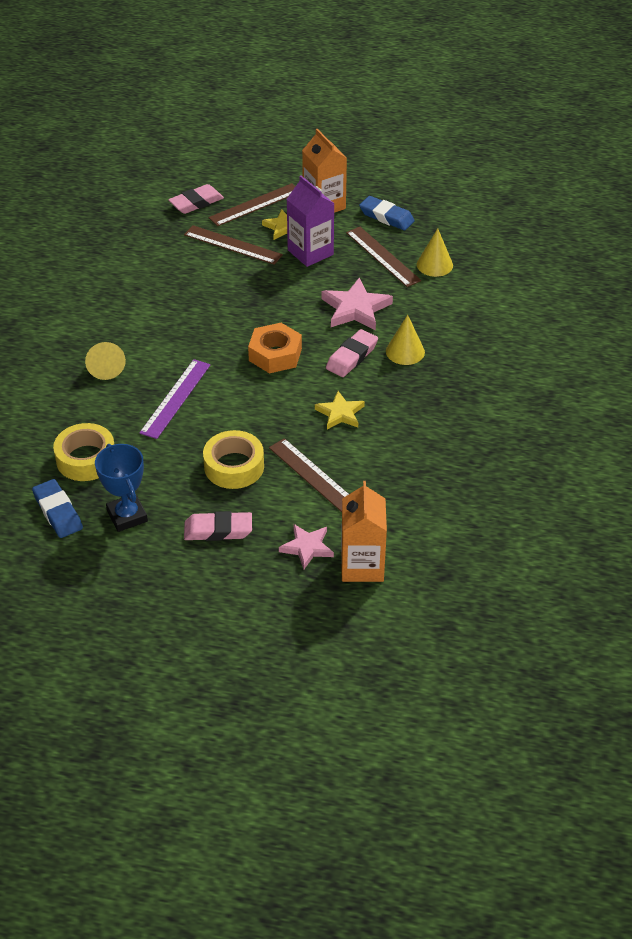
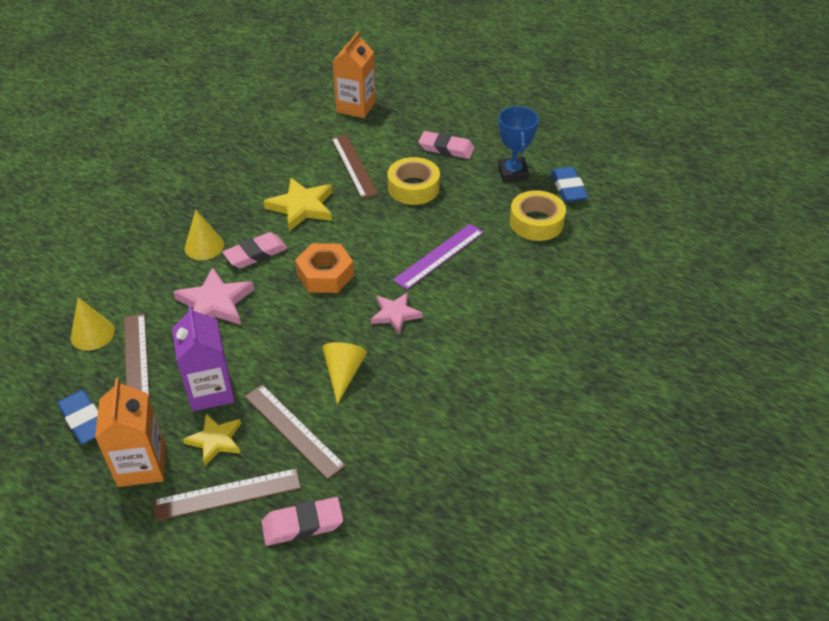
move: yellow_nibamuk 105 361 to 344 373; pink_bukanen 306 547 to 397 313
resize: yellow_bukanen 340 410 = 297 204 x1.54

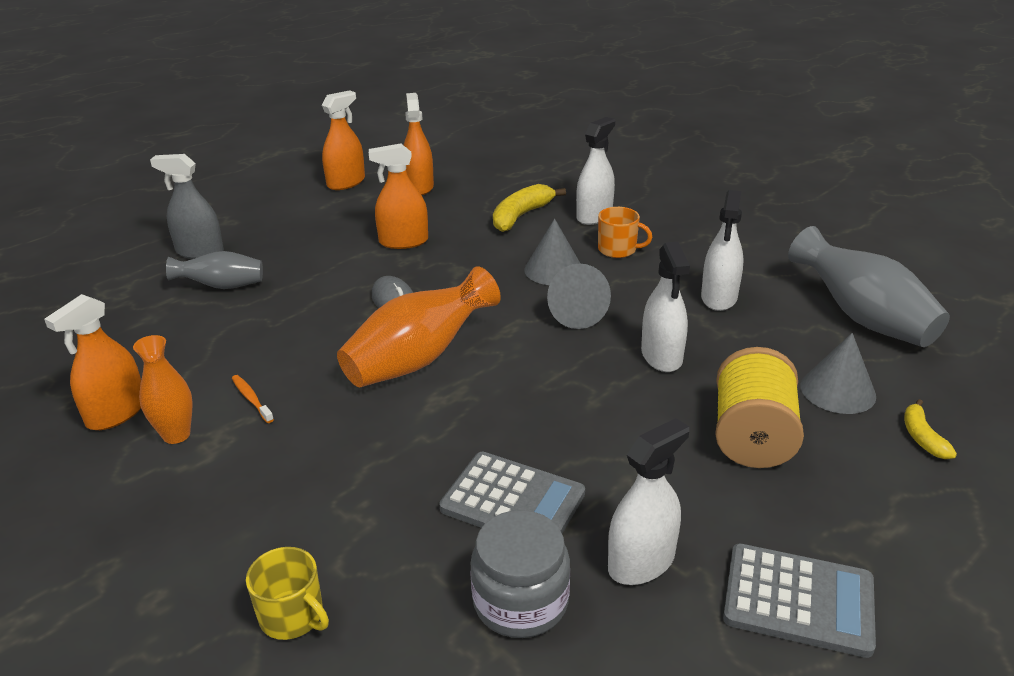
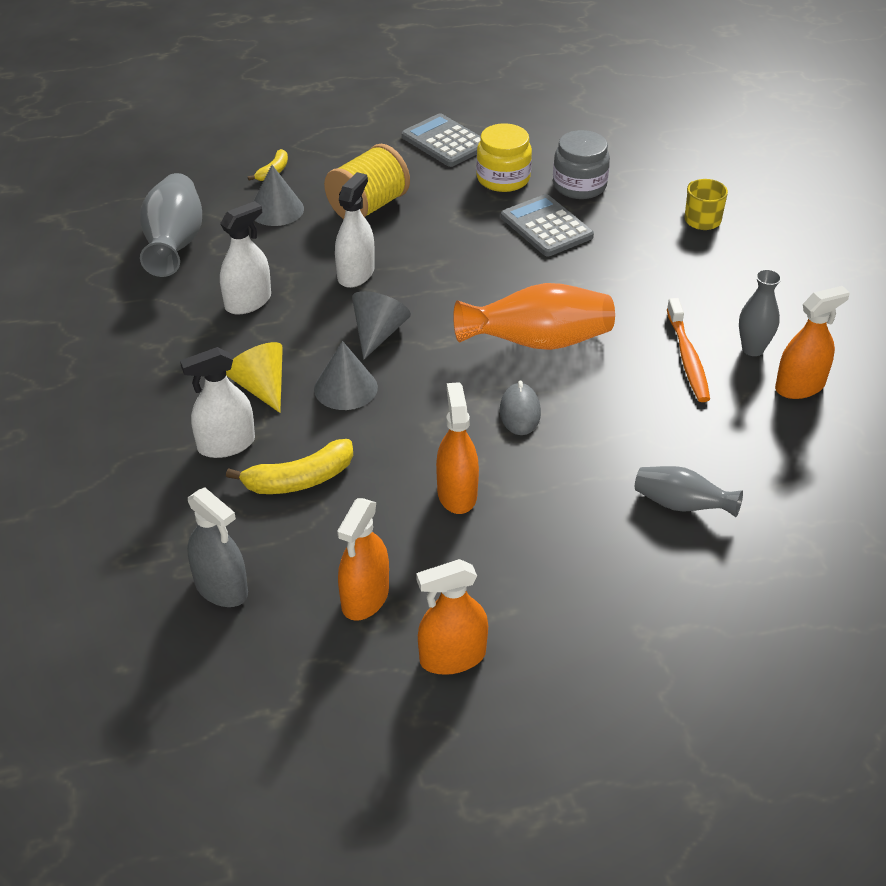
move: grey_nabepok 187 206 to 217 547
replace: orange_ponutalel 625 232 to yellow_nibamuk 254 377; white_nabepok 648 501 to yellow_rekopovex 504 157
recolor: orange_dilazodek 163 389 to grey_dilazodek 760 312
rotate: orange_nabepok 398 196 = 457 448 120 degrees counterclockwise
resize: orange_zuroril 253 399 = 688 350 x1.86

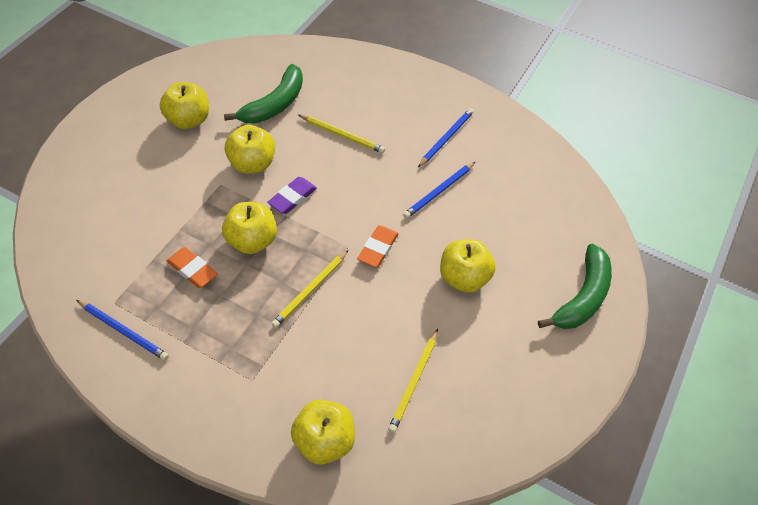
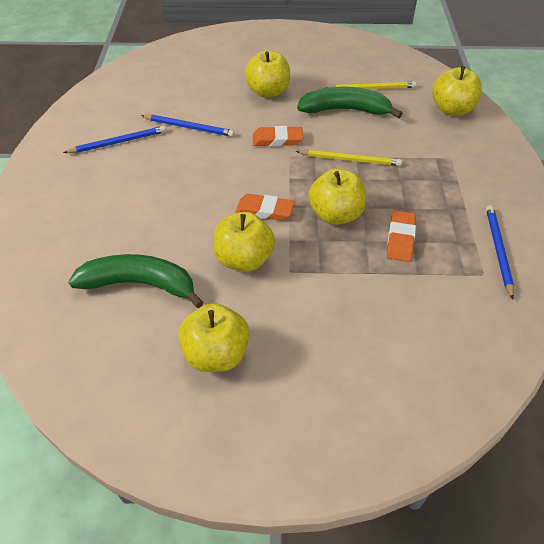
delete: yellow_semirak 342 134
move: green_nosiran 575 286 to 350 102
recolor: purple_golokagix 292 195 to orange_golokagix 264 207
rotate: blue_semirak 446 137 = 114 139 150 degrees clockwise

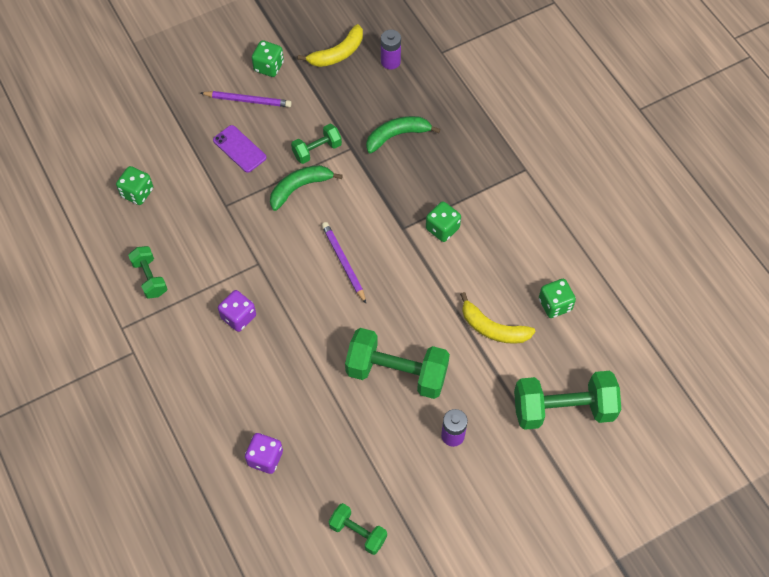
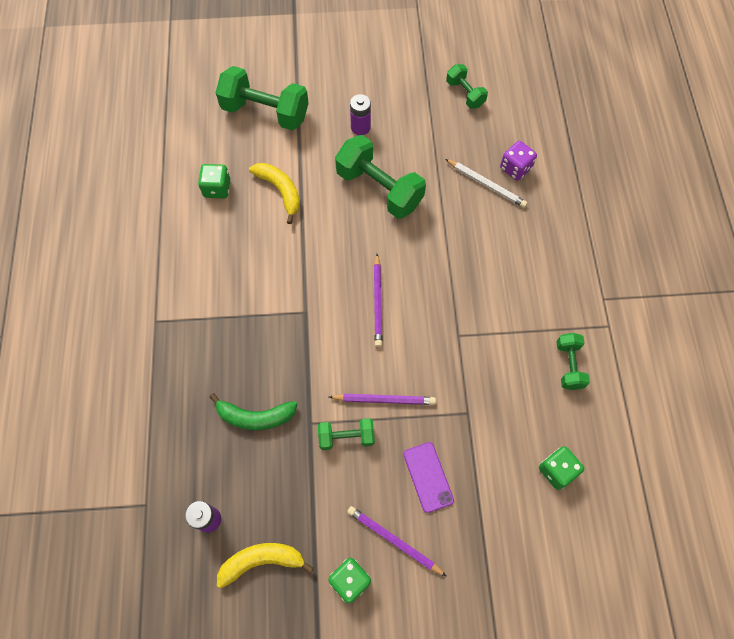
delete: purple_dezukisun 237 311; green_dezukisun 443 221
insert: white_semirak 486 183
replace: green_nosiran 306 188 to purple_semirak 382 399

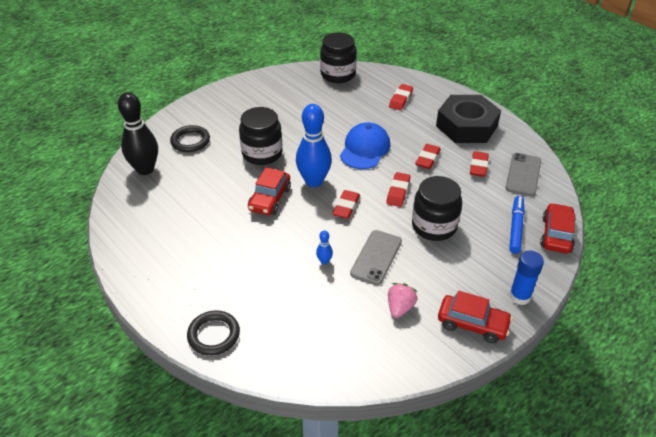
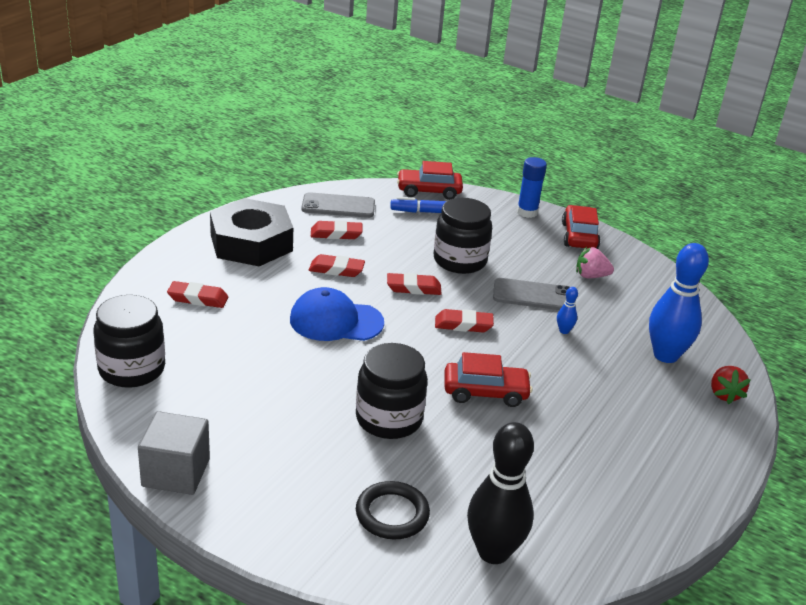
insert: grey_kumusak 174 453
move: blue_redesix 314 145 to 679 303
replace: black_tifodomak 213 333 to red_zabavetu 731 385

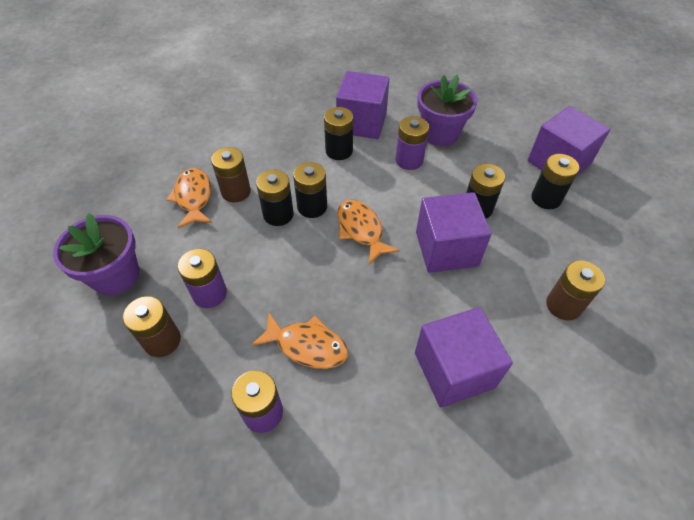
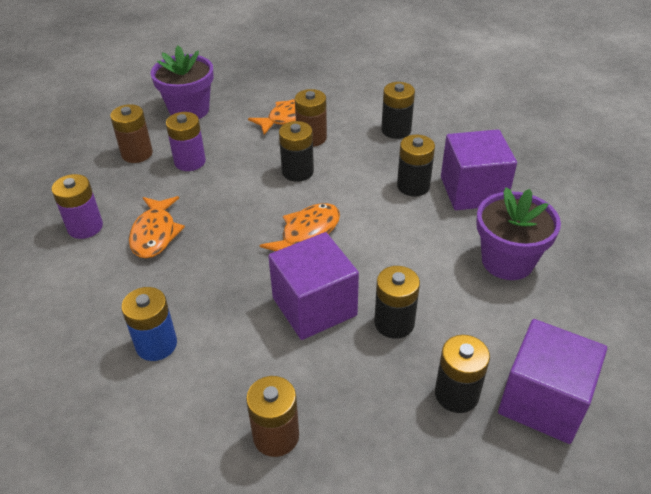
delete: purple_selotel 412 143
move: black_selotel 310 190 to 398 110
replace: purple_kumusak 464 357 to blue_selotel 149 324

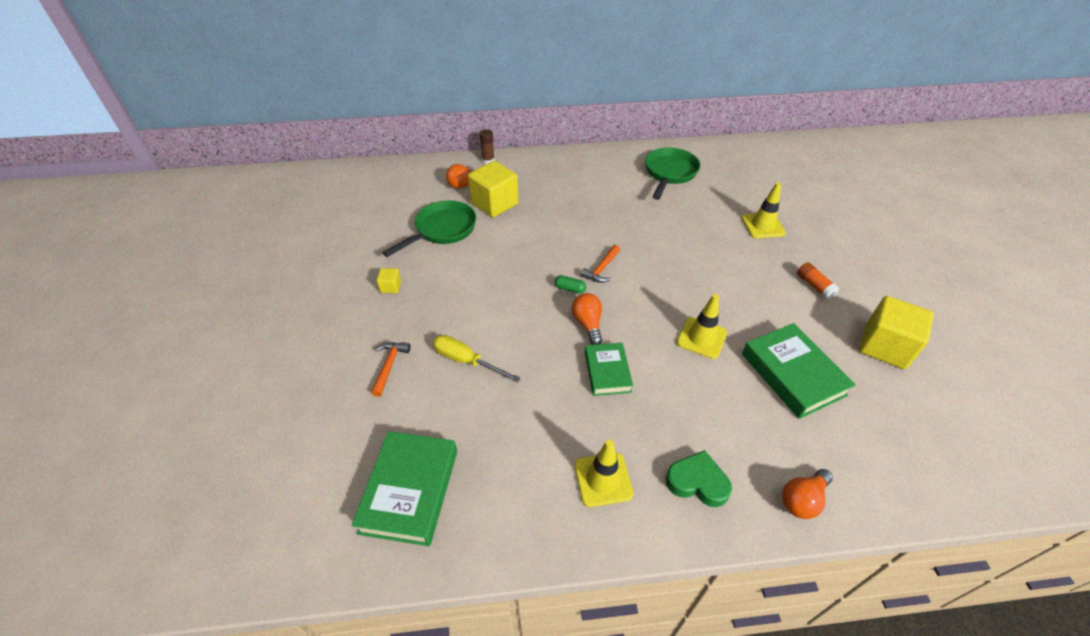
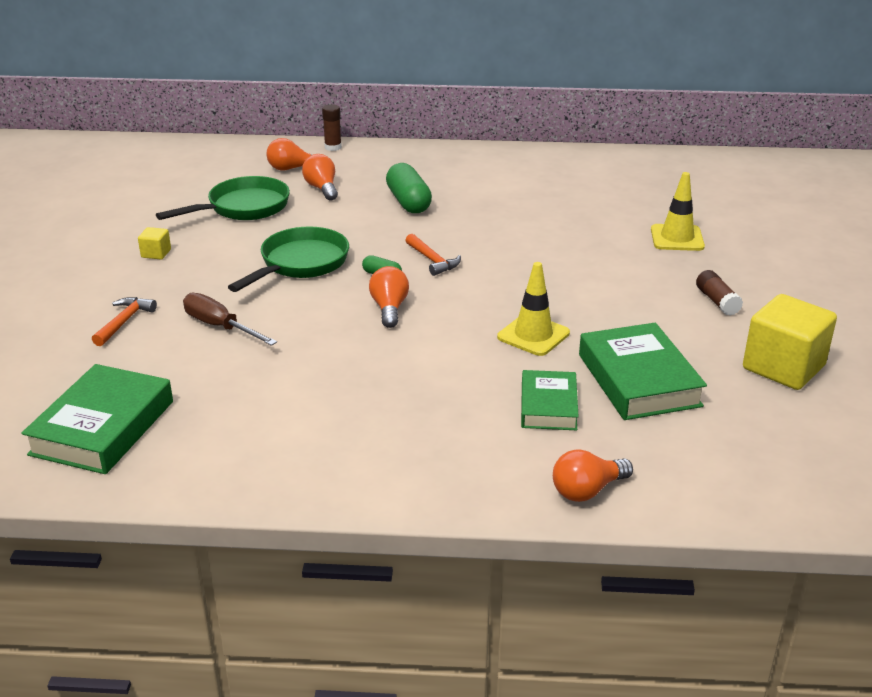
delete: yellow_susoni 604 473; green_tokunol 699 478
insert: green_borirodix 409 188
move: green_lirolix 609 369 to 550 400; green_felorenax 672 174 to 288 259
replace: yellow_kumusak 493 189 to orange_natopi 320 177
recolor: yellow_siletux 477 359 to brown_siletux 230 319; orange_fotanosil 818 280 to brown_fotanosil 719 293
rotate: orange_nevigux 600 264 = 433 255 75 degrees counterclockwise

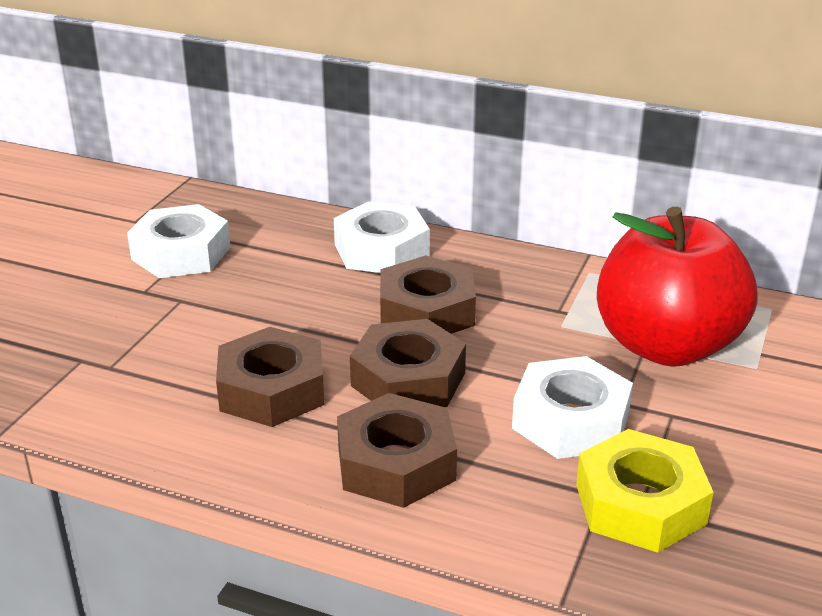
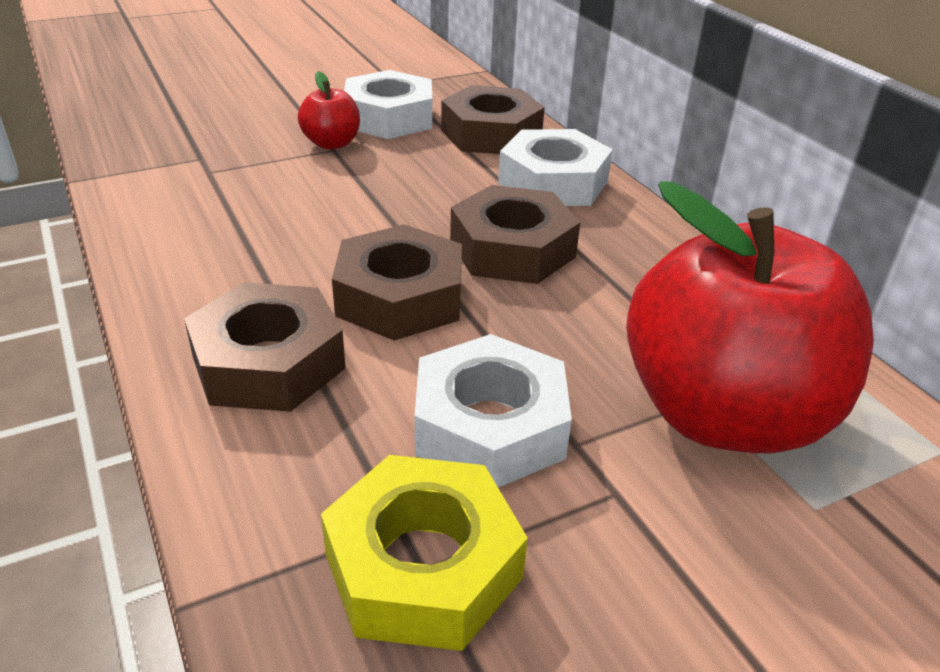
insert: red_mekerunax 329 110
move: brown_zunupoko 270 377 to 493 119

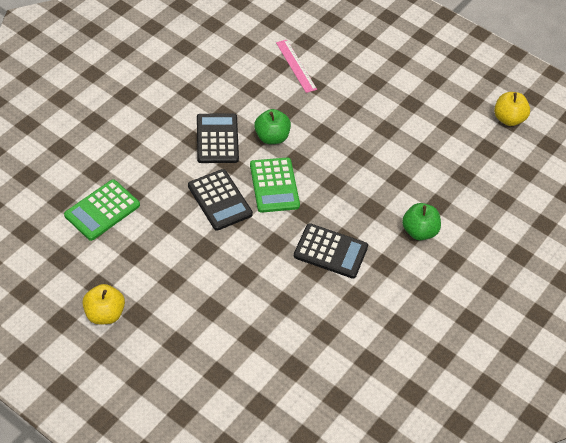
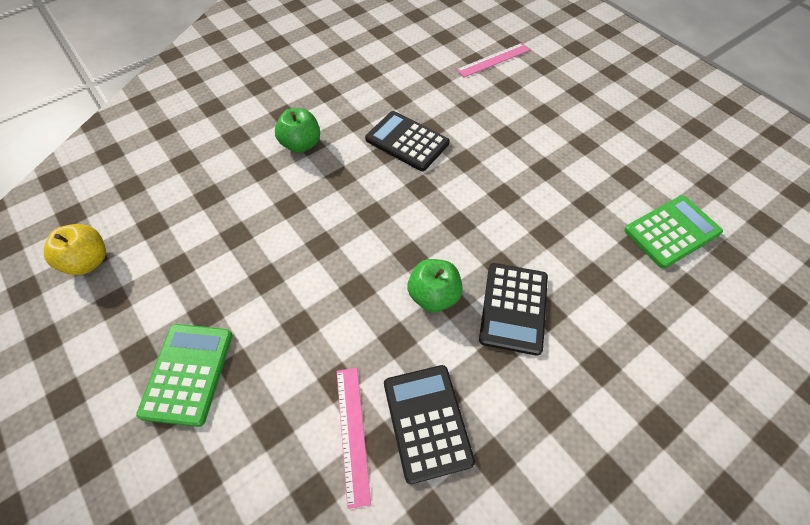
delete: yellow_mekerunax 103 304
insert: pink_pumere 493 60
move: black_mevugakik 220 200 to 429 424; green_mevugakik 275 185 to 184 375

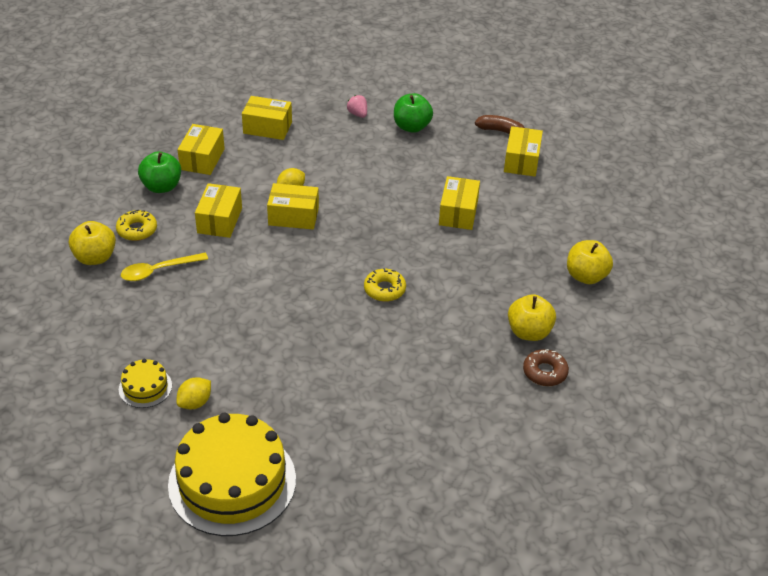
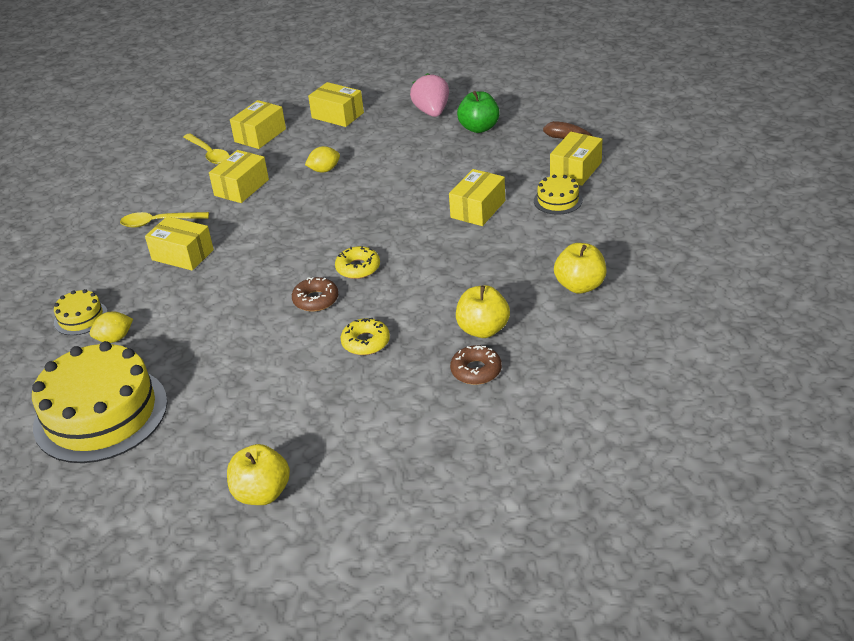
insert: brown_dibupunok 315 294; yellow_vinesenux 558 195
move: yellow_mekerunax 92 243 to 258 474; yellow_dibupunok 136 225 to 365 336; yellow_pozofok 293 206 to 179 243
replace: green_mekerunax 159 172 to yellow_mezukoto 206 148
resize: pink_zabavetu 357 106 = 429 95 x1.80

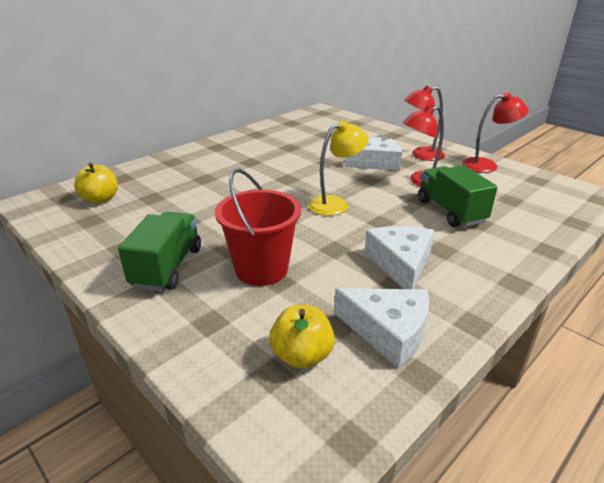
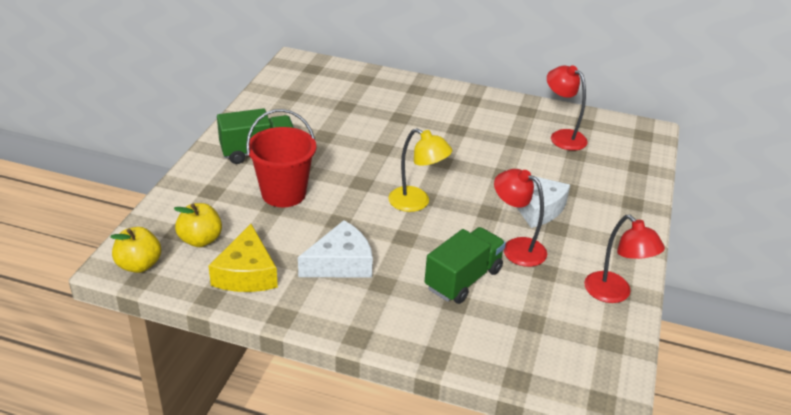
move: yellow_mekerunax 96 183 to 135 250; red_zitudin 424 123 to 567 108
recolor: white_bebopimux 381 328 to yellow_bebopimux 243 258

